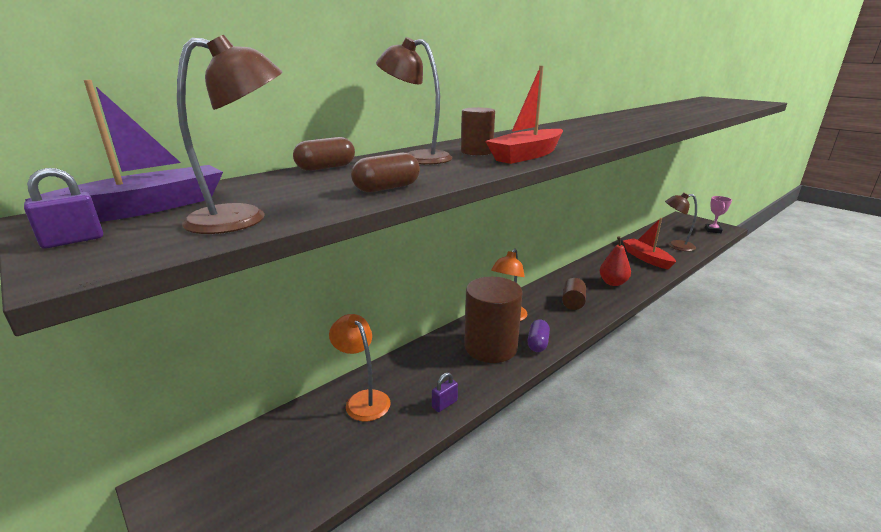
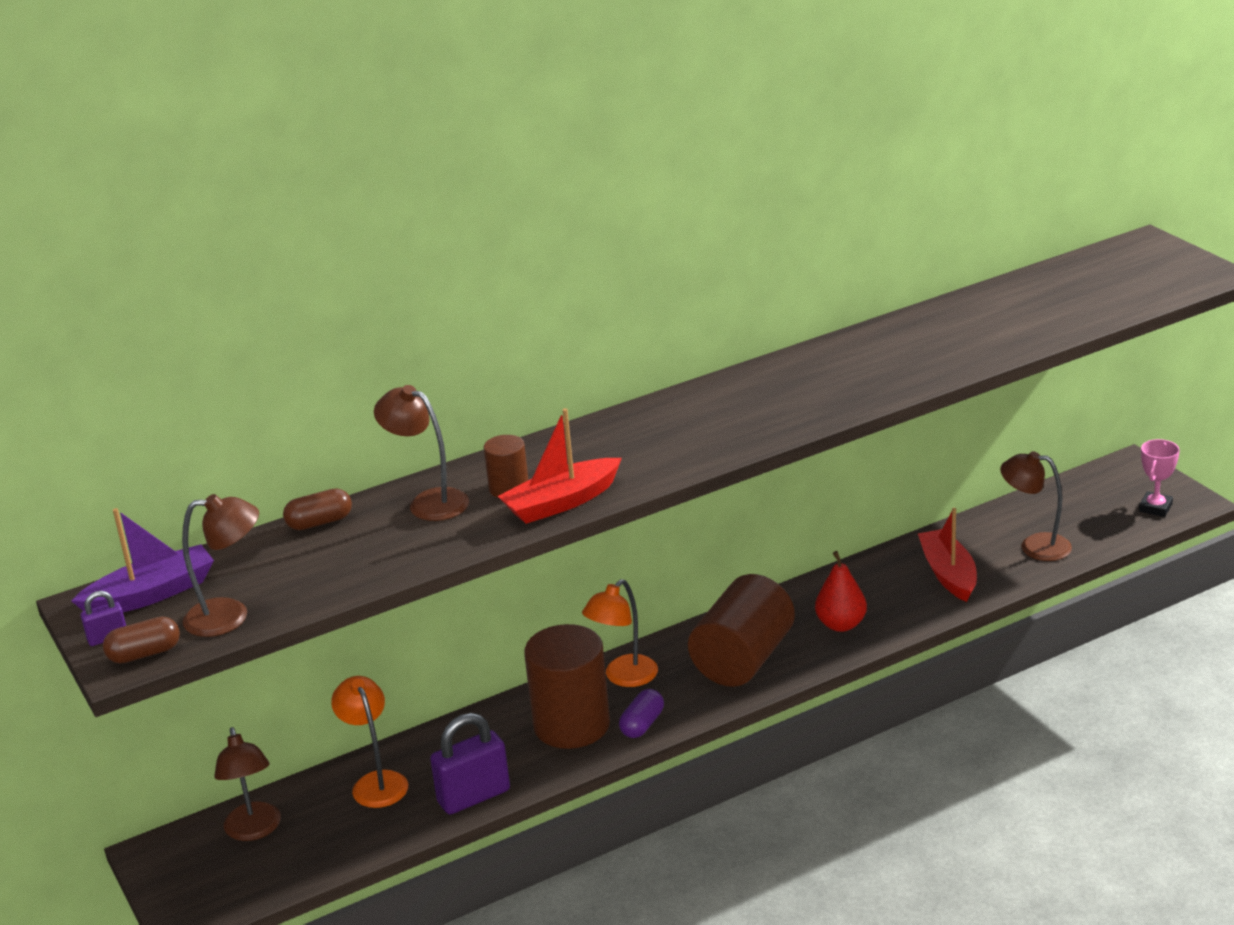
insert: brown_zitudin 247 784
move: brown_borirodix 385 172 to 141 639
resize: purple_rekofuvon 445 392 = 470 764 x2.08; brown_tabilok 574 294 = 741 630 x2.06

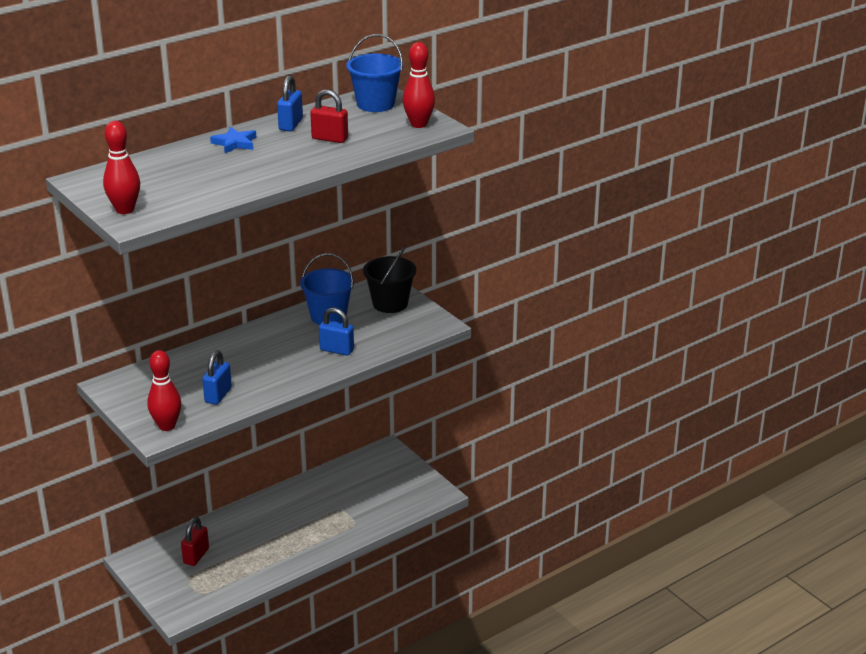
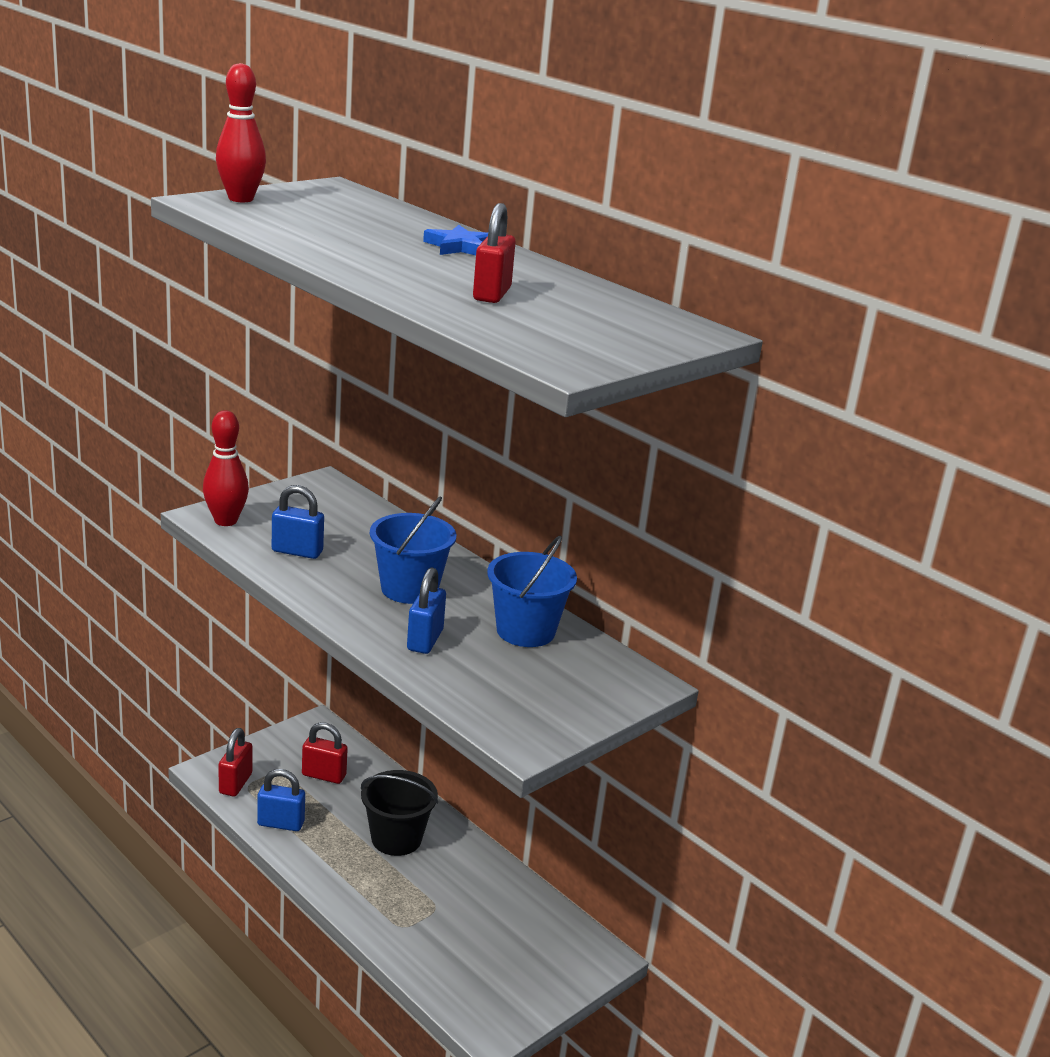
delete: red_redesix 419 85
insert: red_rekofuvon 235 762
move: blue_rekofuvon 290 103 to 281 800; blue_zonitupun 375 73 to 413 550; black_zonitupun 389 279 to 399 813

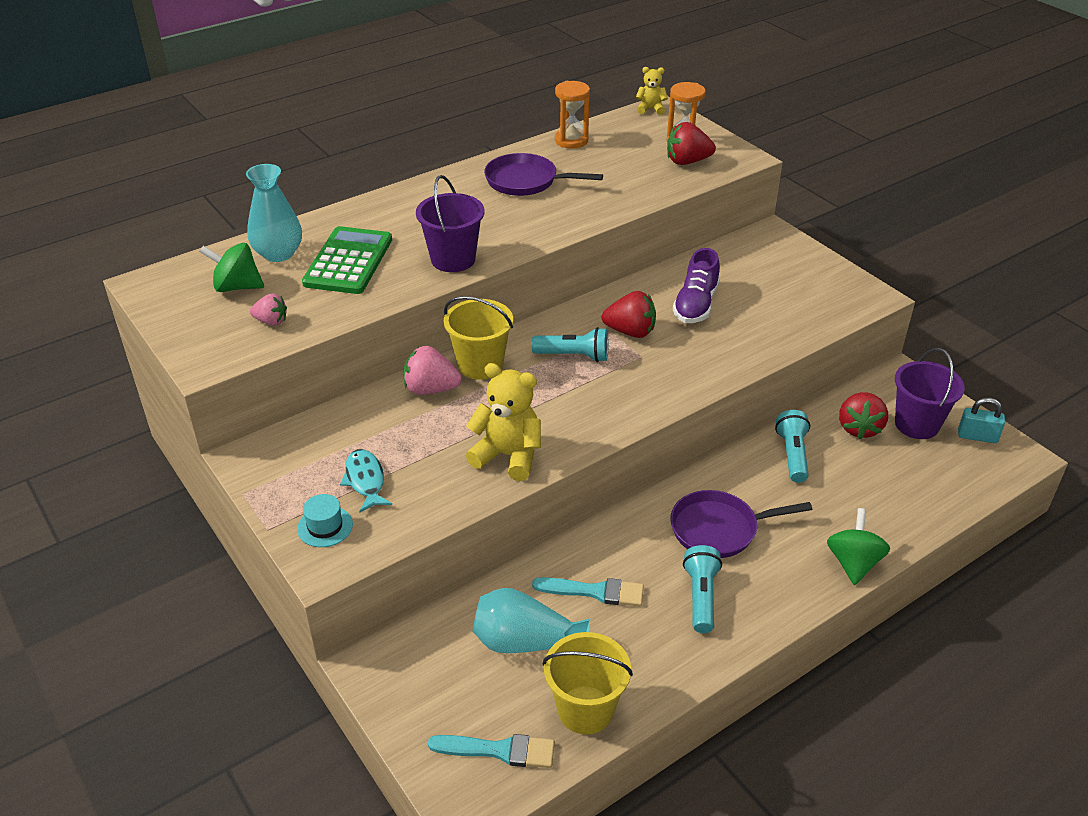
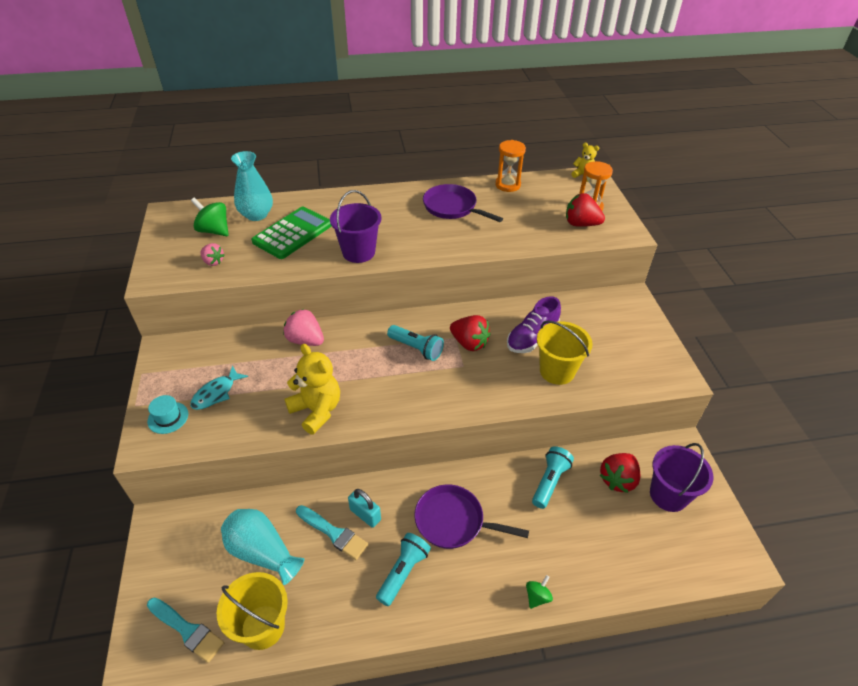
move: yellow_zonitupun 478 338 to 565 352; turquoise_rekofuvon 981 420 to 364 508
rotate: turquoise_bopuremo 366 480 = 219 388 150 degrees counterclockwise
resize: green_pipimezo 858 546 = 539 592 x0.57

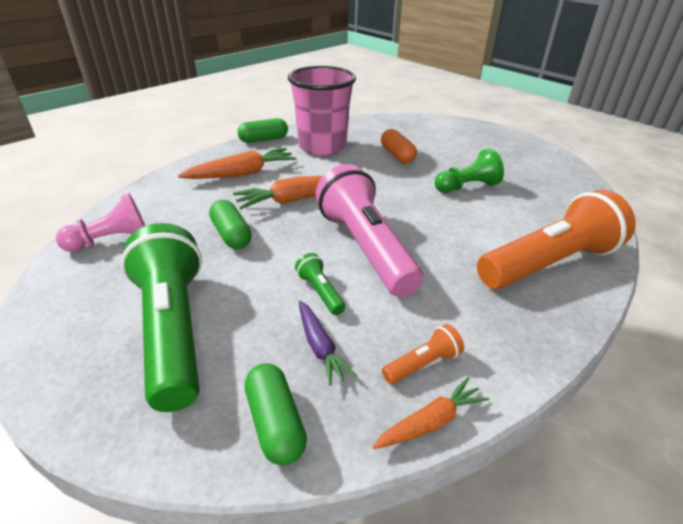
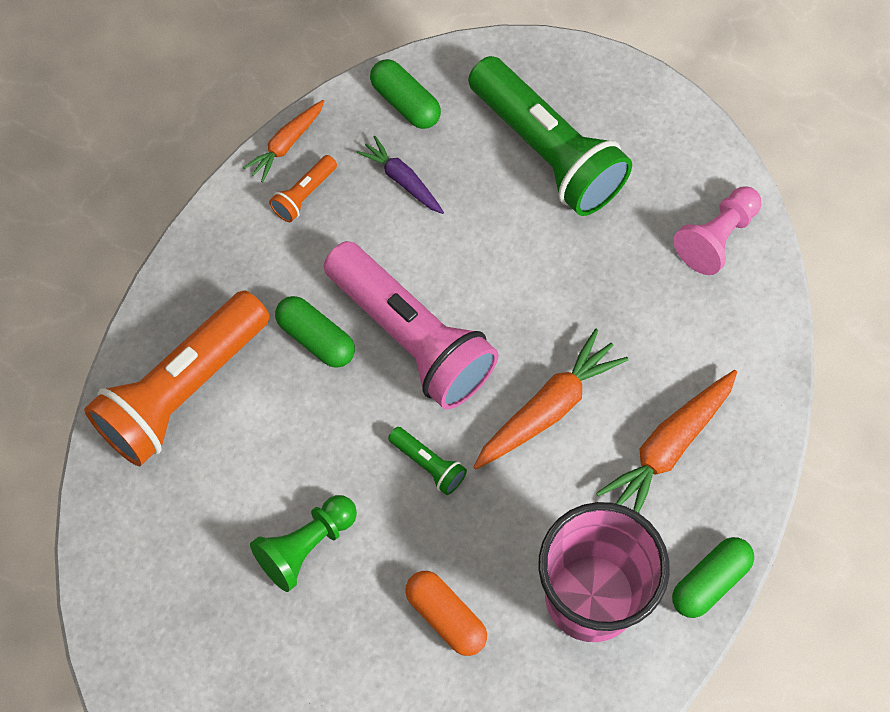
move: green_borirodix 230 224 to 315 332; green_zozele 320 284 to 427 461

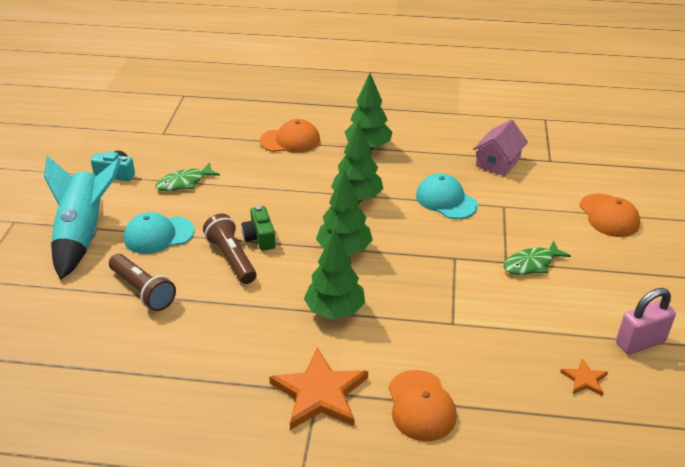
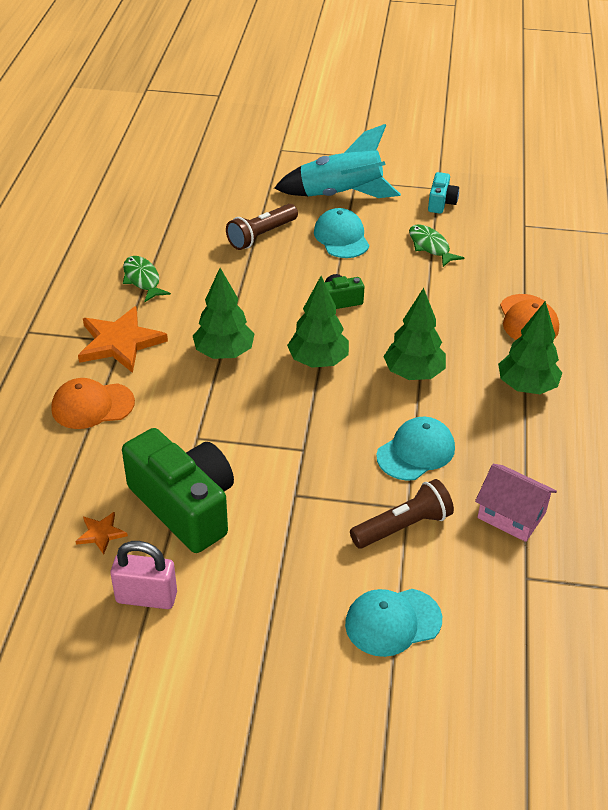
insert: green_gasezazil 178 490
move: brown_zozele 230 248 to 402 513; green_bopuremo 537 257 to 147 279
recolor: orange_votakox 609 215 to turquoise_votakox 393 623
rotate: pink_rekofuvon 646 321 = 143 575 60 degrees counterclockwise

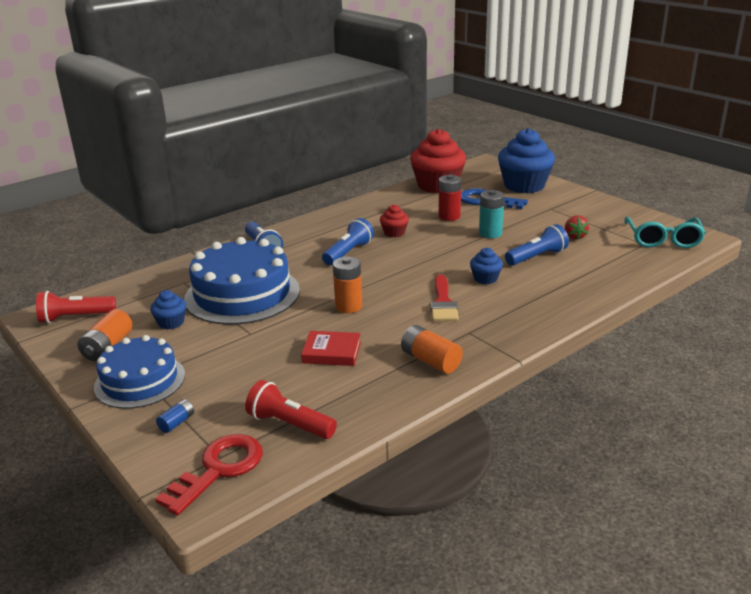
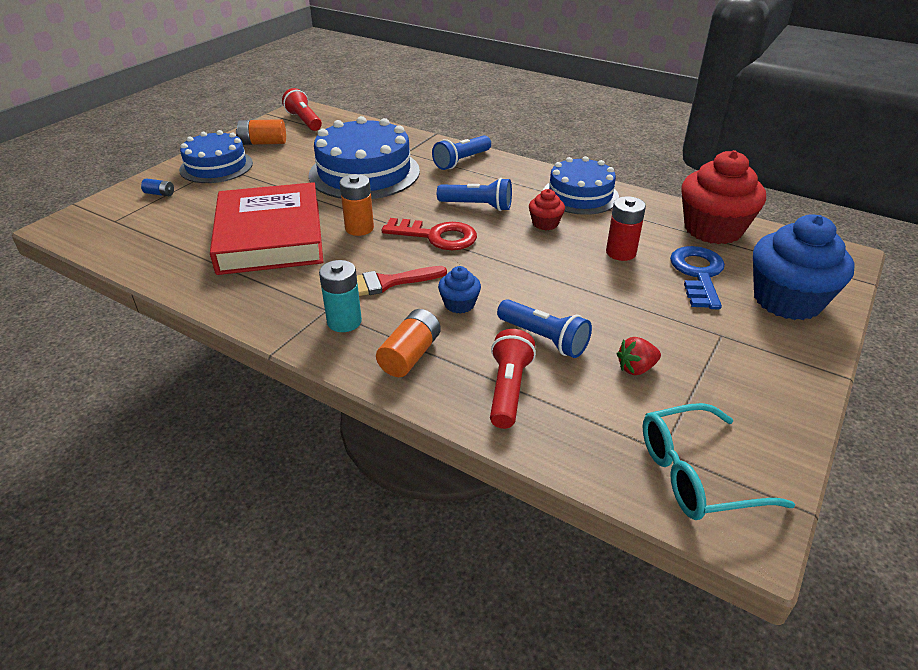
delete: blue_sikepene 168 309
insert: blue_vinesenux 581 185
move: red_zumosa 209 475 to 429 234; red_zozele 291 409 to 513 379; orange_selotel 432 349 to 408 343; turquoise_selotel 491 214 to 340 296
resize: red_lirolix 331 348 = 266 228 x2.32

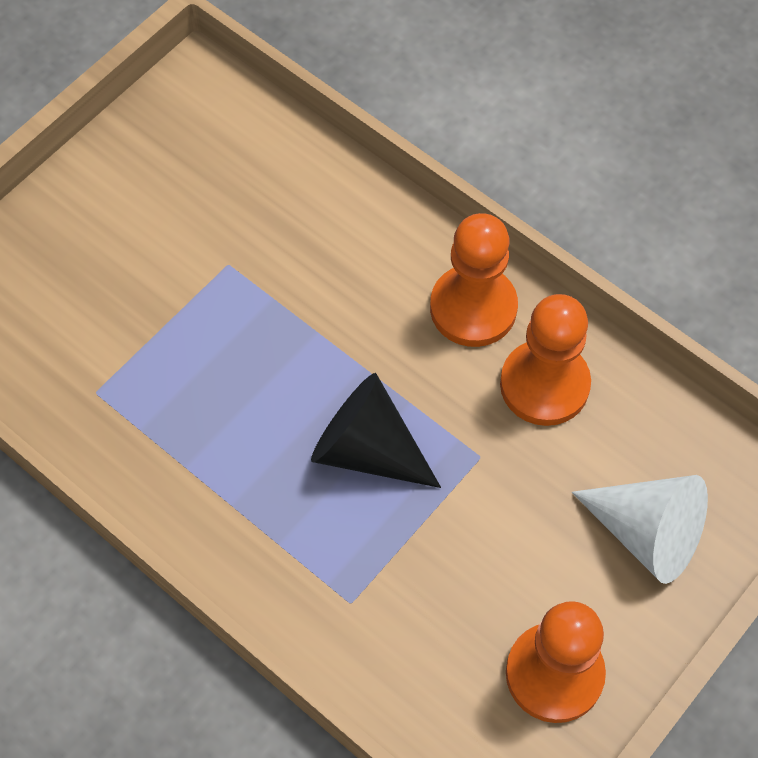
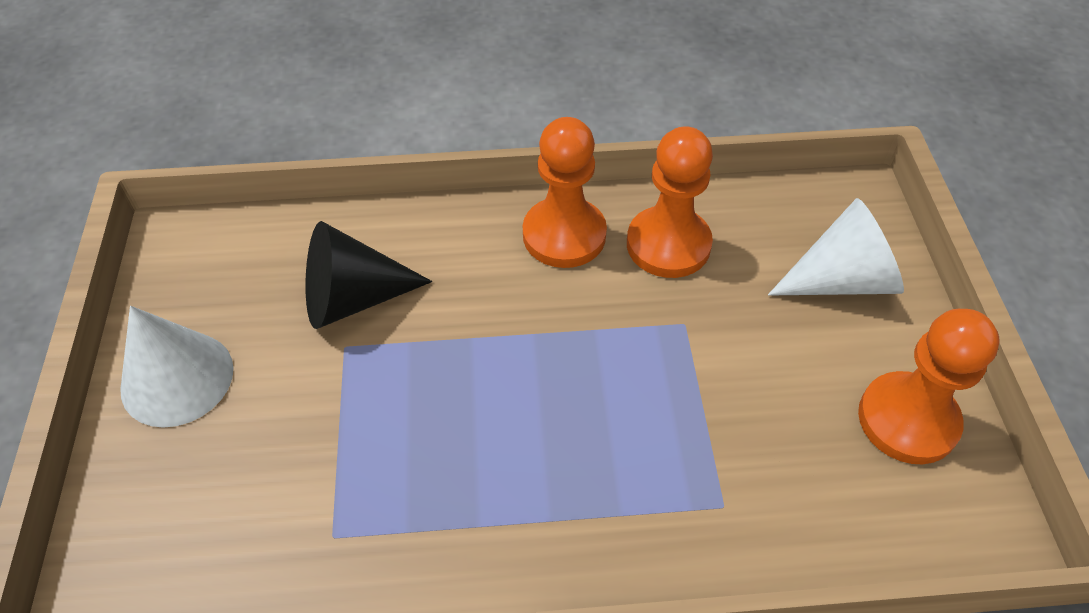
insert: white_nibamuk 177 367
move: black_nibamuk 376 430 to 368 275

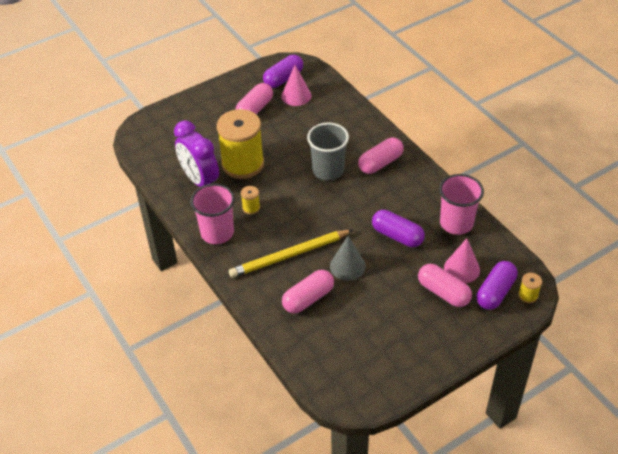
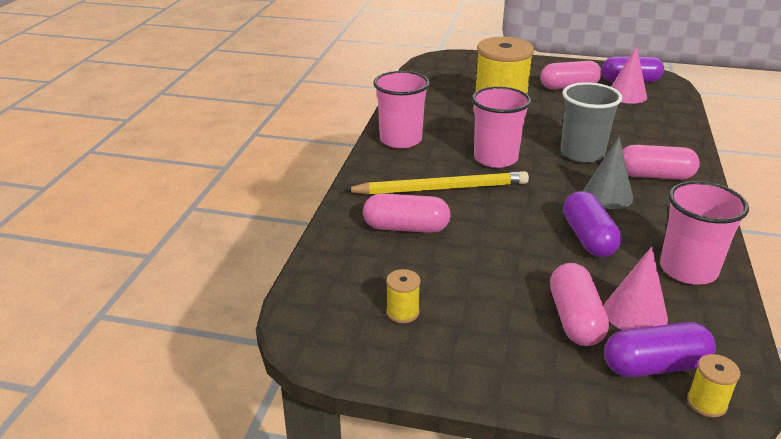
delete: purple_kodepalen 196 153
insert: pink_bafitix 501 127
move: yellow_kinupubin 250 200 to 403 296; grey_nibamuk 348 258 to 608 173
rotate: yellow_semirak 291 254 = 436 183 150 degrees clockwise

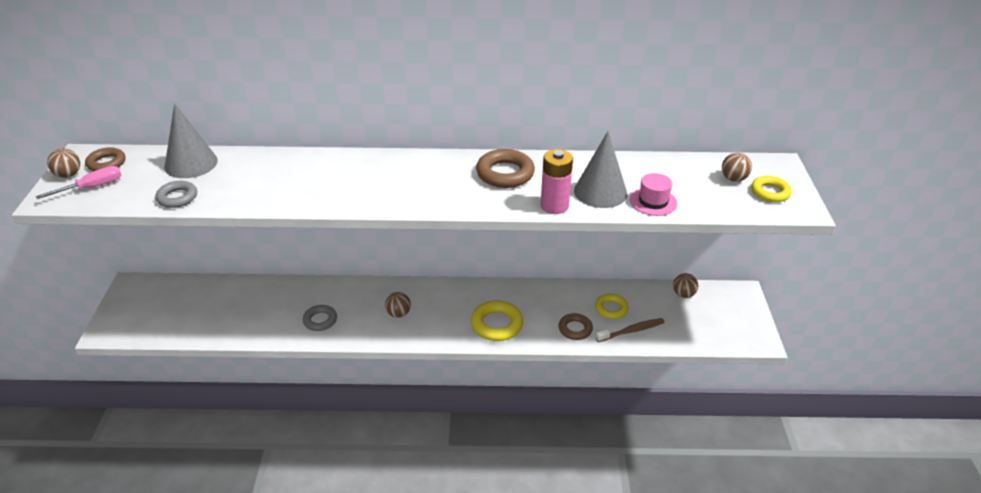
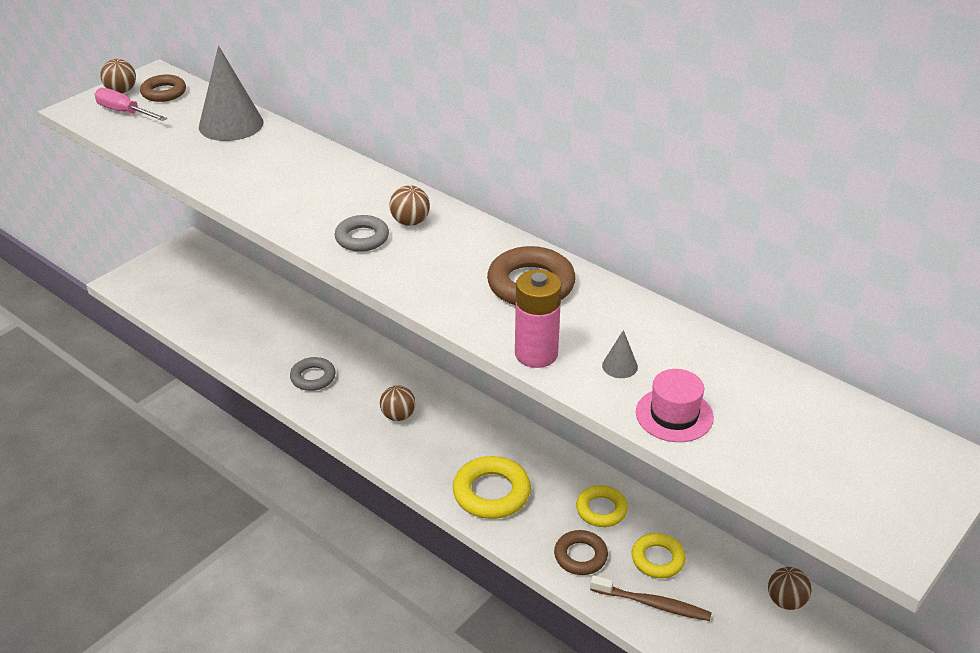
move: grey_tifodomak 176 194 to 361 233; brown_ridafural 737 167 to 410 205; yellow_tifodomak 771 189 to 602 506
rotate: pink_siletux 78 182 = 130 104 150 degrees counterclockwise
resize: grey_nibamuk 600 169 = 620 354 x0.42

